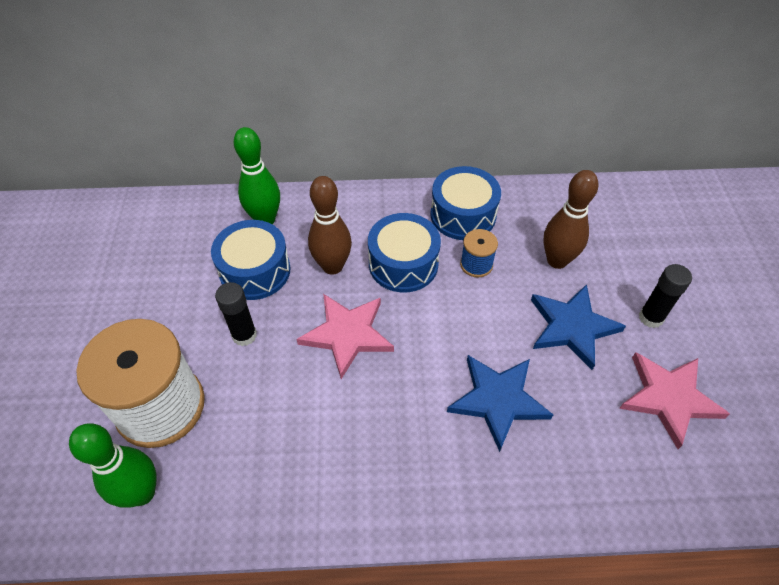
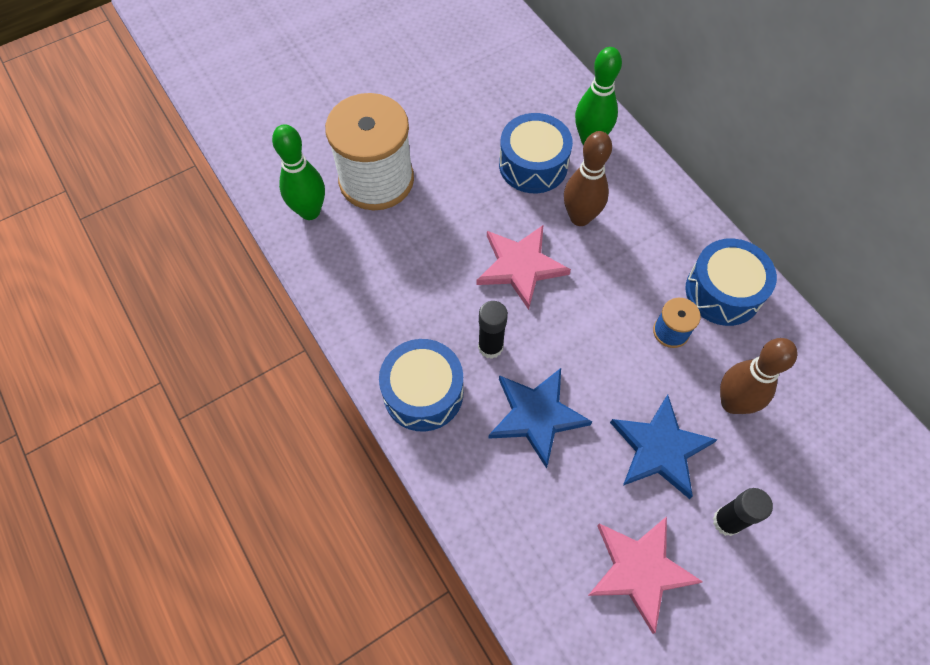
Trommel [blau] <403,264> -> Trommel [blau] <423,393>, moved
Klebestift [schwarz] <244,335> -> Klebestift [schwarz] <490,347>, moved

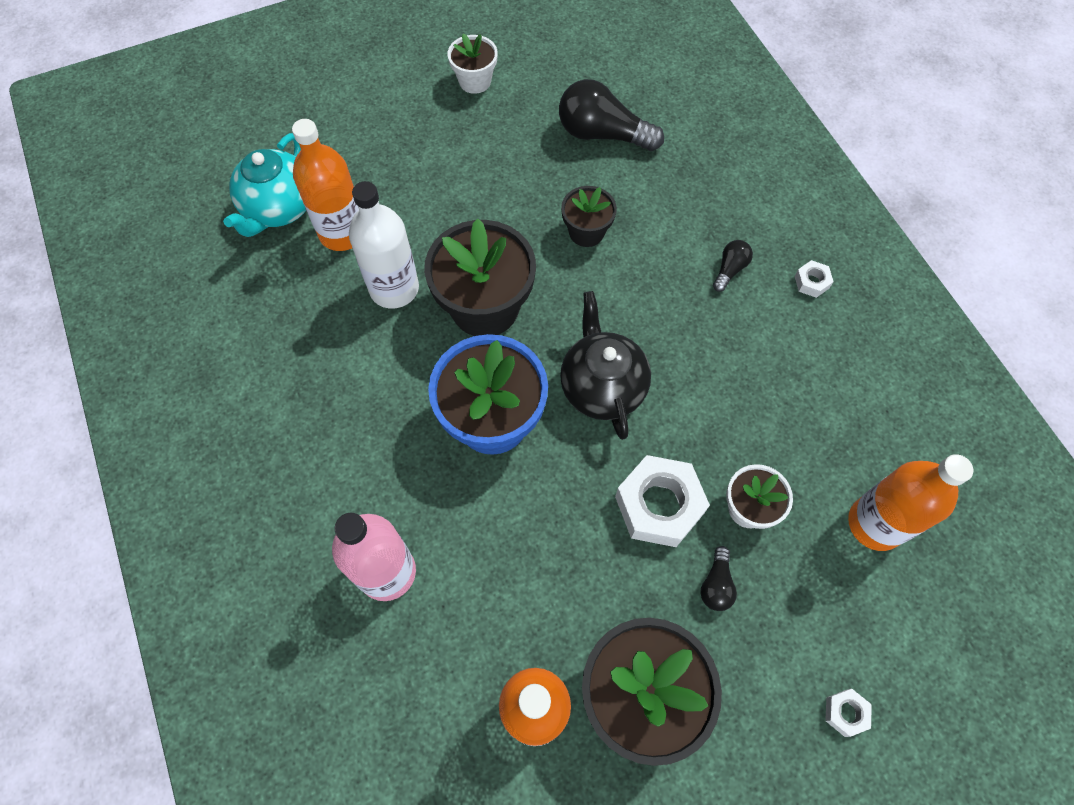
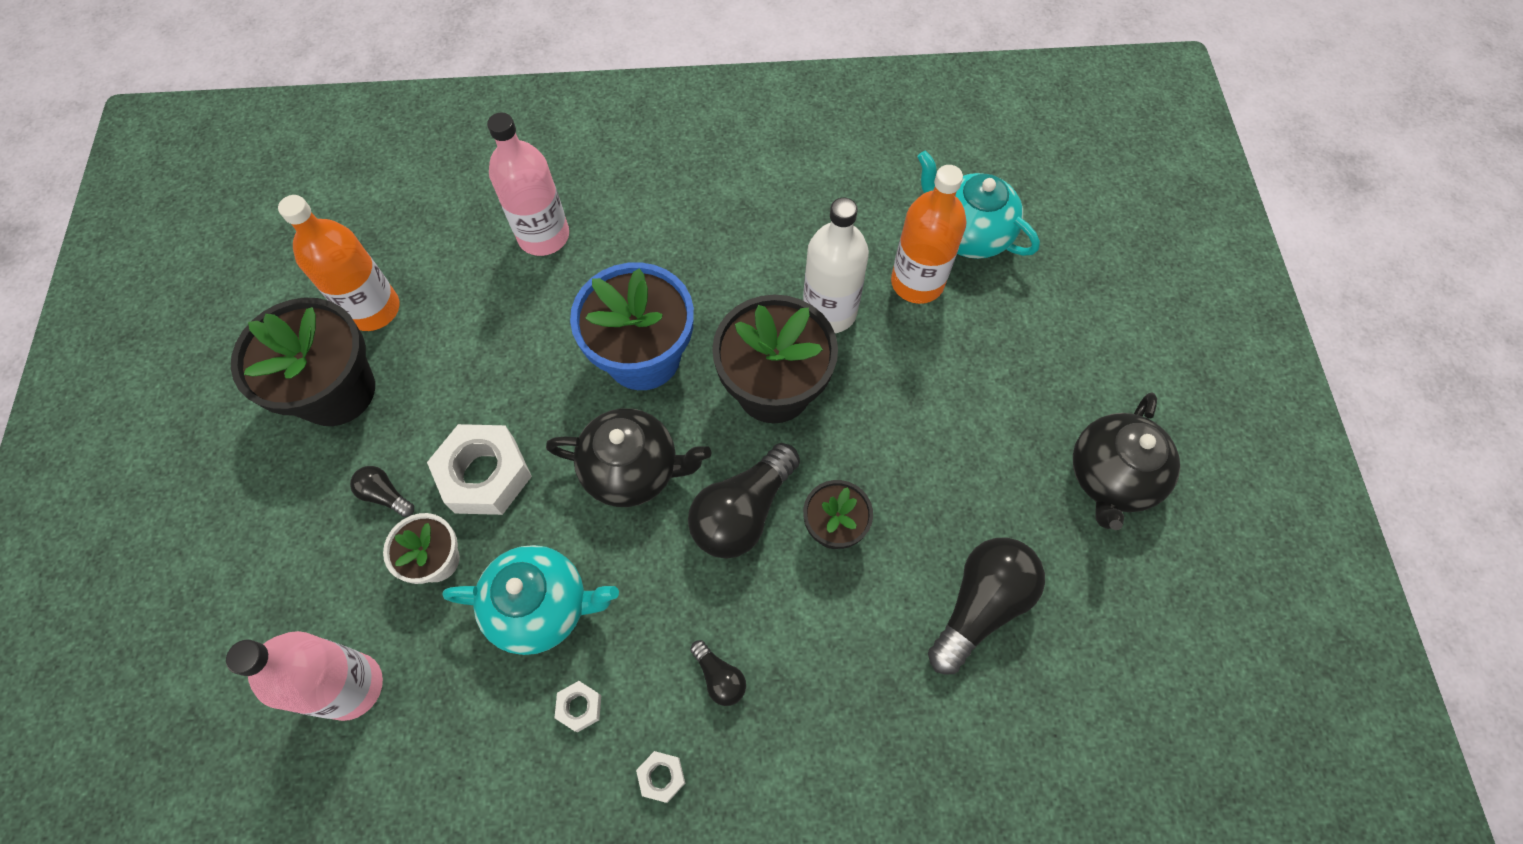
Flasche [orange] <875,523> -> Flasche [rosa] <351,686>
none -> Teekanne [türkis] <542,607>
Sechskantmutter [weiß] <845,713> -> Sechskantmutter [weiß] <579,707>, moved
none -> Glühbirne [schwarz] <742,512>
Blumentopf [weiß] <475,81> -> Teekanne [schwarz] <1110,477>

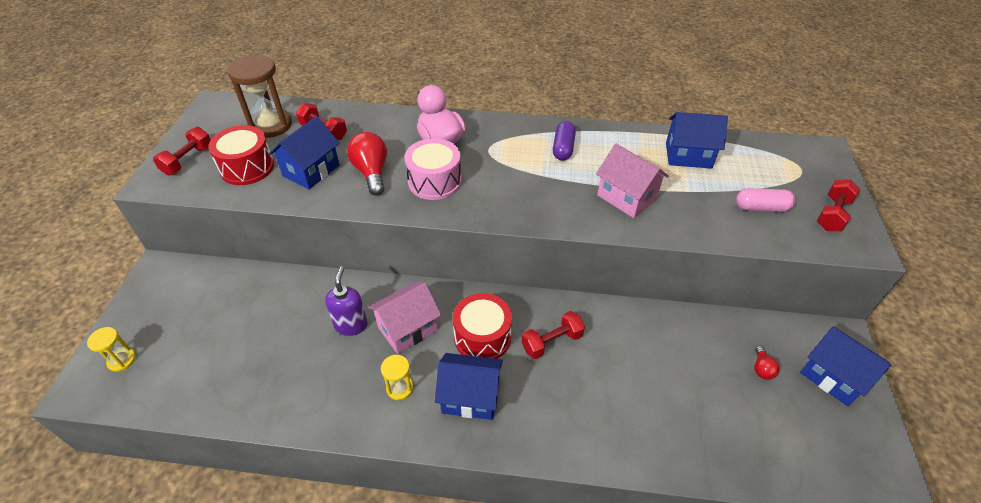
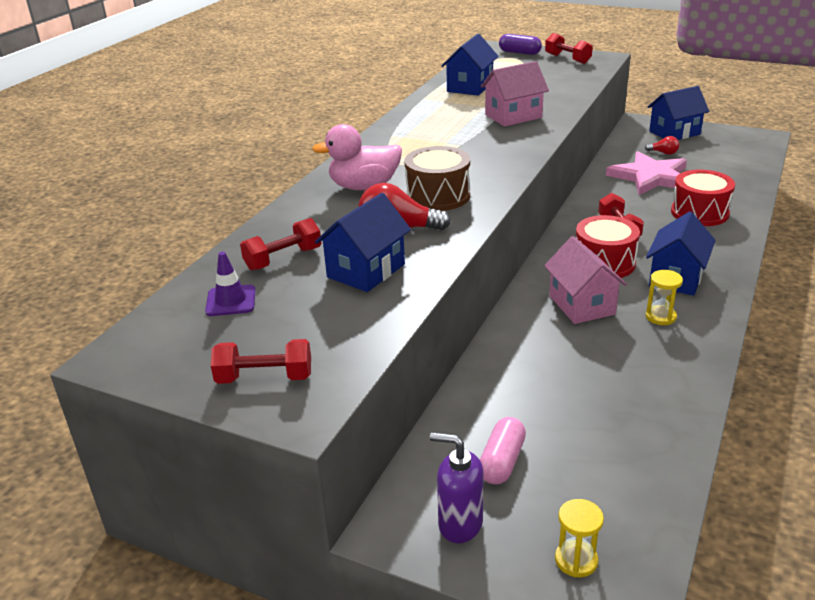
Sanduhr [braun] <270,125> -> Leitkegel [lila] <231,301>
Hantel [rot] <188,160> -> Hantel [rot] <264,378>, 45 degrees counterclockwise
Haus [blau] <311,170> -> Haus [blau] <366,271>, 75 degrees clockwise
Trommel [rosa] <434,181> -> Trommel [braun] <438,196>
Seifenspender [lila] <351,325> -> Seifenspender [lila] <460,524>, moved
Kapsel [rosa] <761,208> -> Kapsel [rosa] <502,461>, moved
Kapsel [lila] <563,148> -> Kapsel [lila] <519,52>, moved
none -> Stern [rosa] <651,177>
Trommel [rot] <247,167> -> Trommel [rot] <699,213>, moved

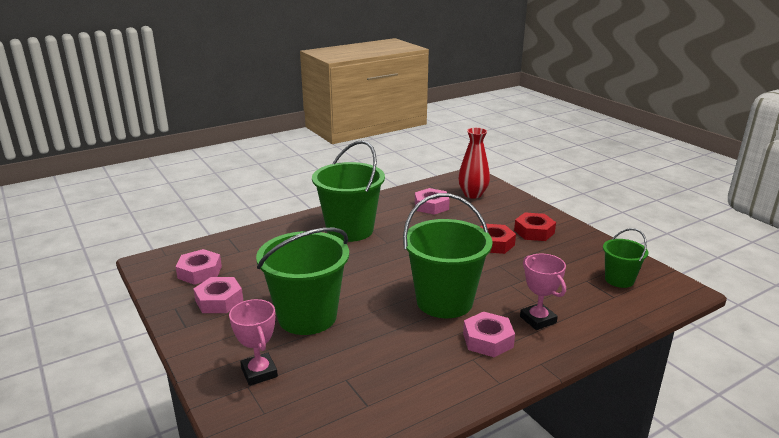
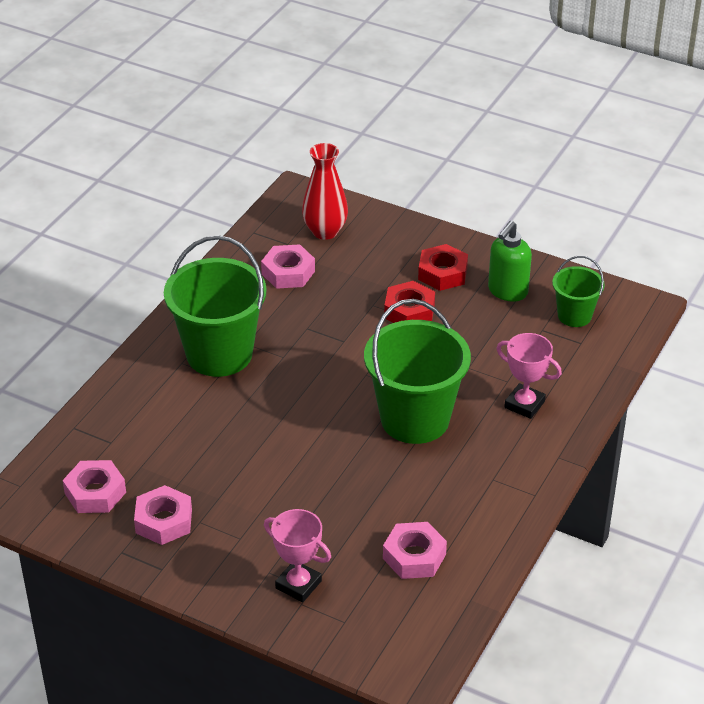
Sechskantmutter [rosa] <488,340> -> Sechskantmutter [rosa] <414,556>, moved
none -> Seifenspender [grün] <507,291>
Eimer [grün] <307,317> -> none

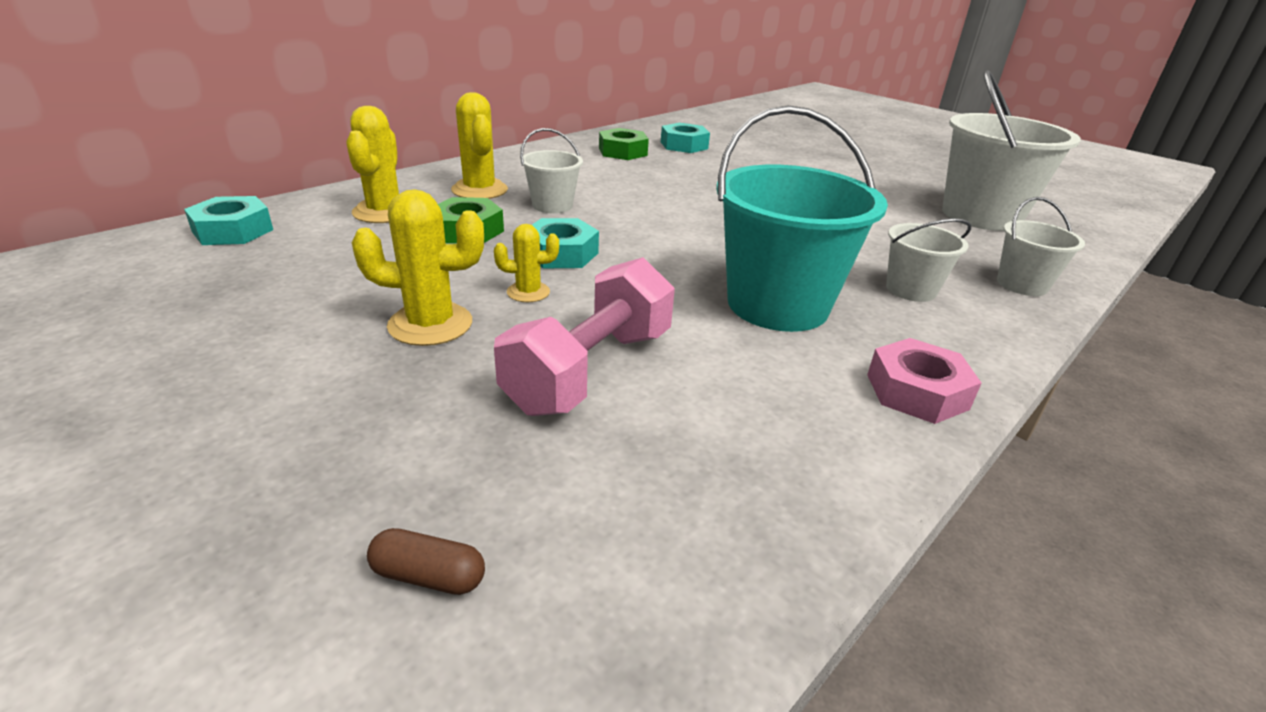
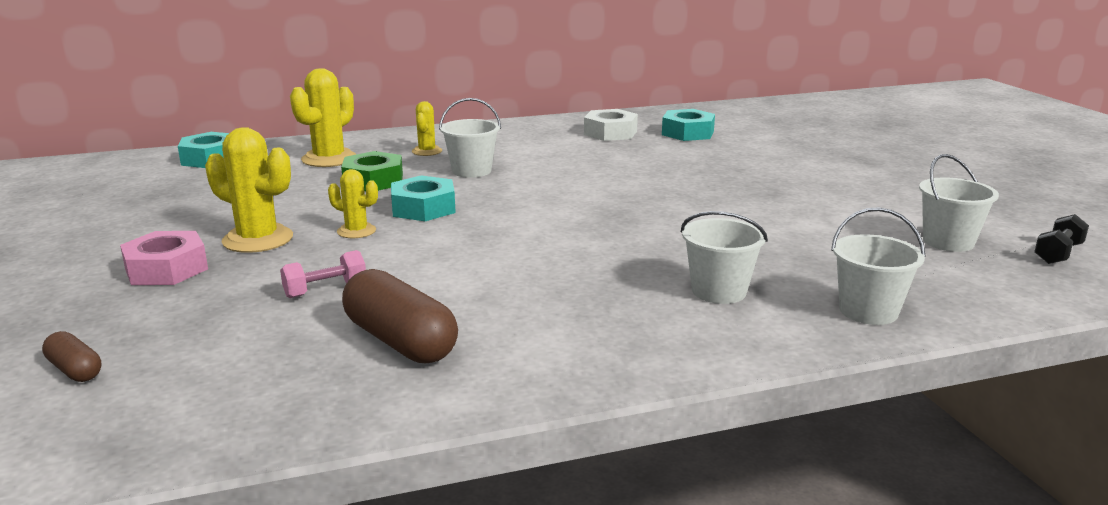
Sechskantmutter [rosa] <917,391> -> Sechskantmutter [rosa] <166,269>, moved
Hantel [rosa] <590,370> -> Hantel [rosa] <325,290>, x0.46
none -> Kapsel [braun] <400,341>
Kaktus [gelb] <479,190> -> Kaktus [gelb] <427,151>, x0.58
Sechskantmutter [grün] <623,152> -> Sechskantmutter [weiß] <610,133>
Eimer [weiß] <980,216> -> Eimer [weiß] <948,242>, x0.51
none -> Hantel [schwarz] <1058,254>
Eimer [türkis] <777,305> -> none

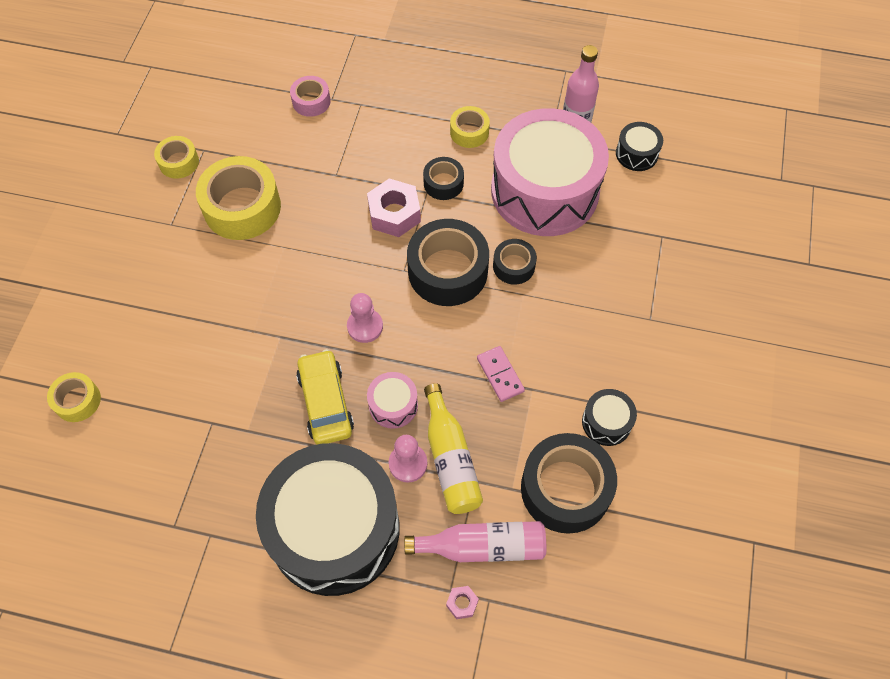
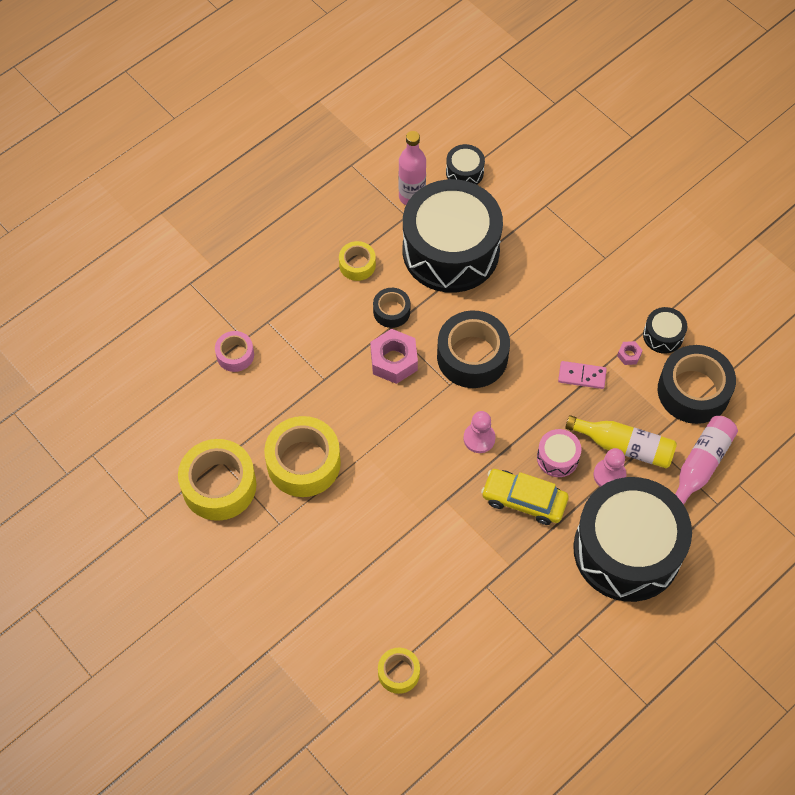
Klebeband [gelb] <179,162> -> Klebeband [gelb] <219,485>, x1.89
Trommel [rosa] <544,191> -> Trommel [schwarz] <450,250>
Sechskantmutter [rosa] <462,603> -> Sechskantmutter [rosa] <629,355>, moved
Klebeband [schwarz] <514,266> -> none

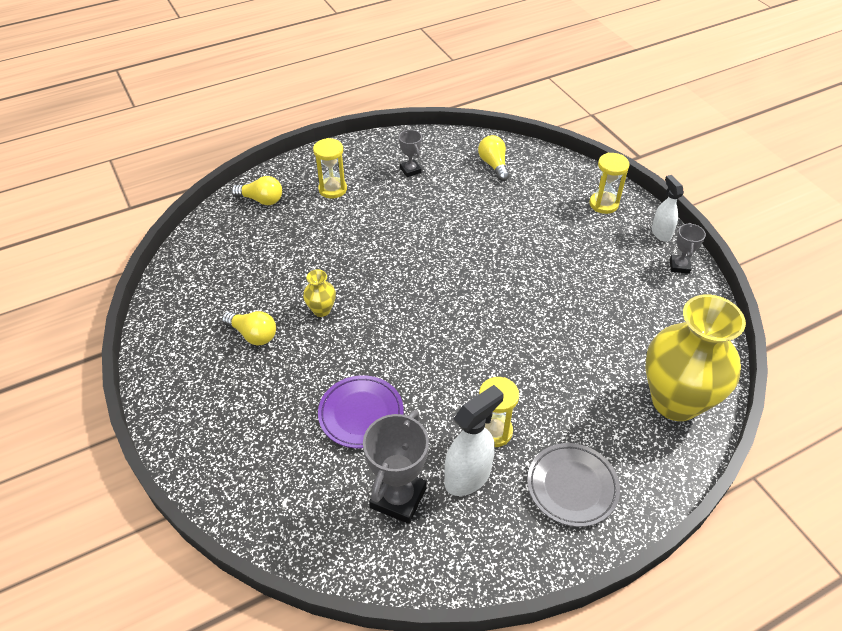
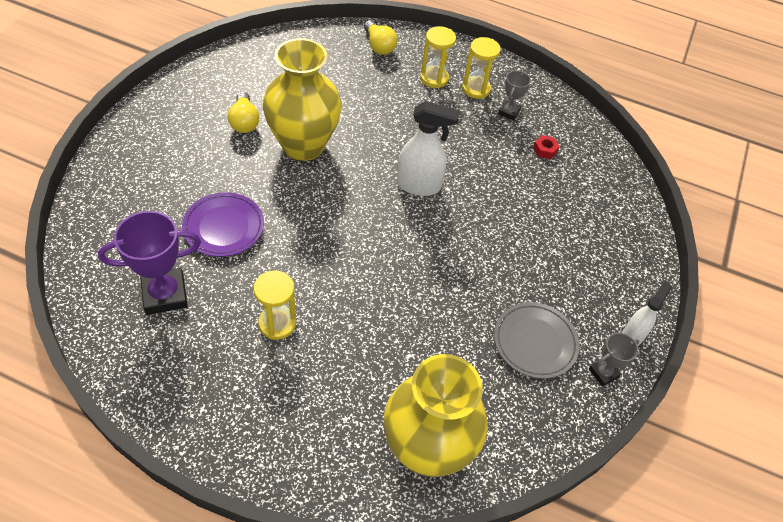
Pokal [grau] <398,497> -> Pokal [lila] <165,294>
Vase [gelb] <321,310> -> Vase [gelb] <303,145>, x2.44
Sprühflasche [weiß] <468,477> -> Sprühflasche [weiß] <419,186>, moved
Sanduhr [gelb] <603,204> -> Sanduhr [gelb] <476,89>, moved
Teller [grau] <572,487> -> Teller [grau] <534,342>, moved
none -> Sechskantmutter [rot] <545,150>
Glühbirne [gelb] <494,165> -> none

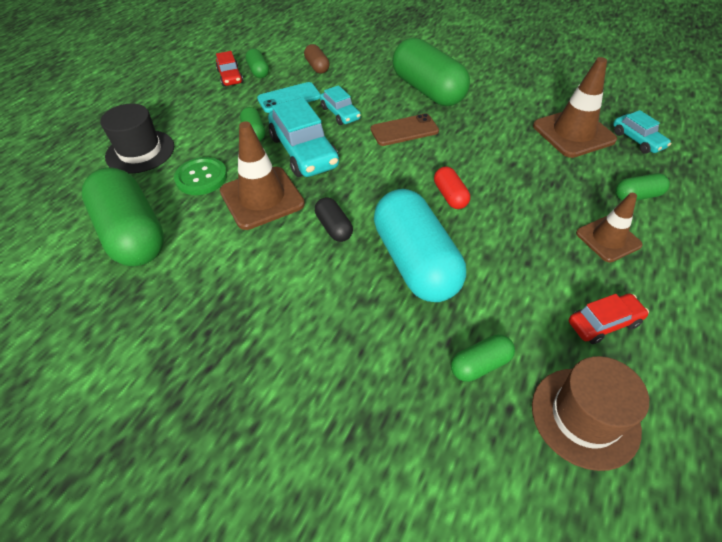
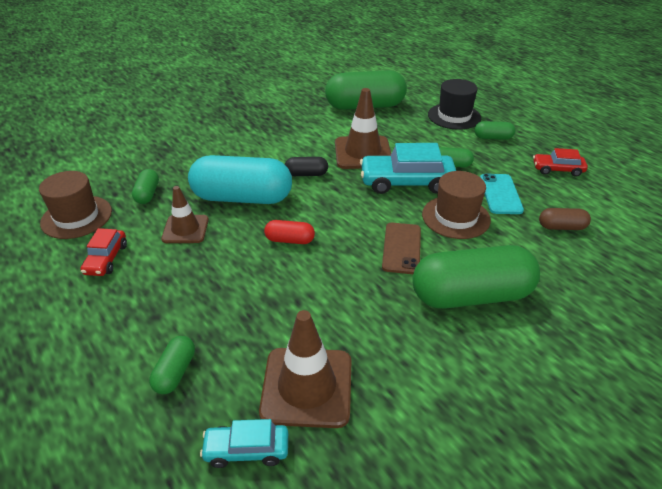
Leitkegel [braun] <608,239> -> Leitkegel [braun] <185,229>, moved
Auto [türkis] <340,113> -> Hut [braun] <455,217>
Kapsel [grün] <258,71> -> Kapsel [grün] <493,138>, moved
Knopf [grün] <201,177> -> none

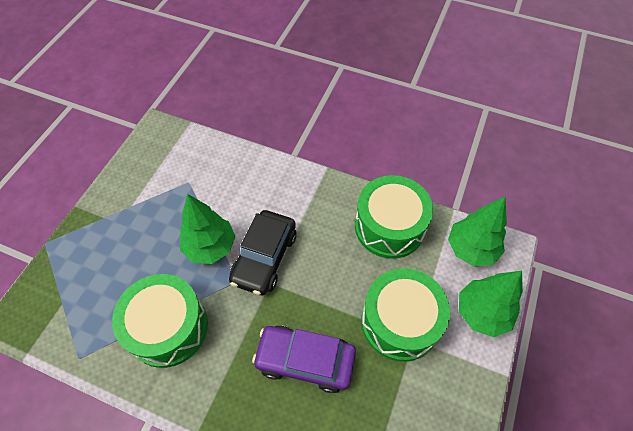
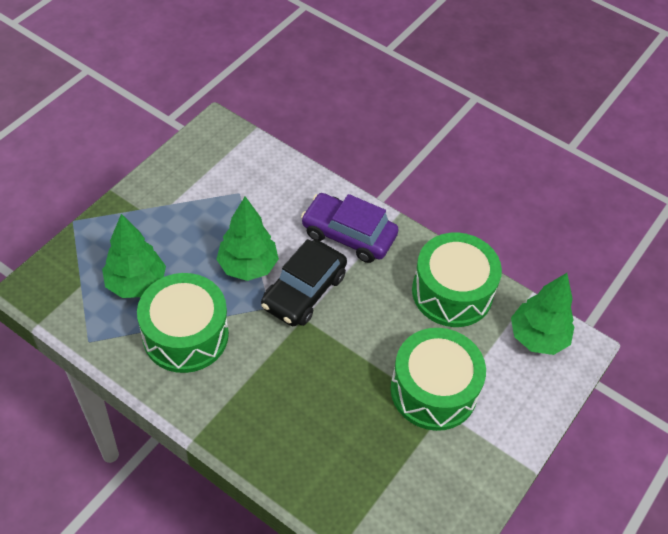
Baum [grün] <482,313> -> Baum [grün] <136,283>, moved
Auto [lila] <305,360> -> Auto [lila] <348,235>, moved

